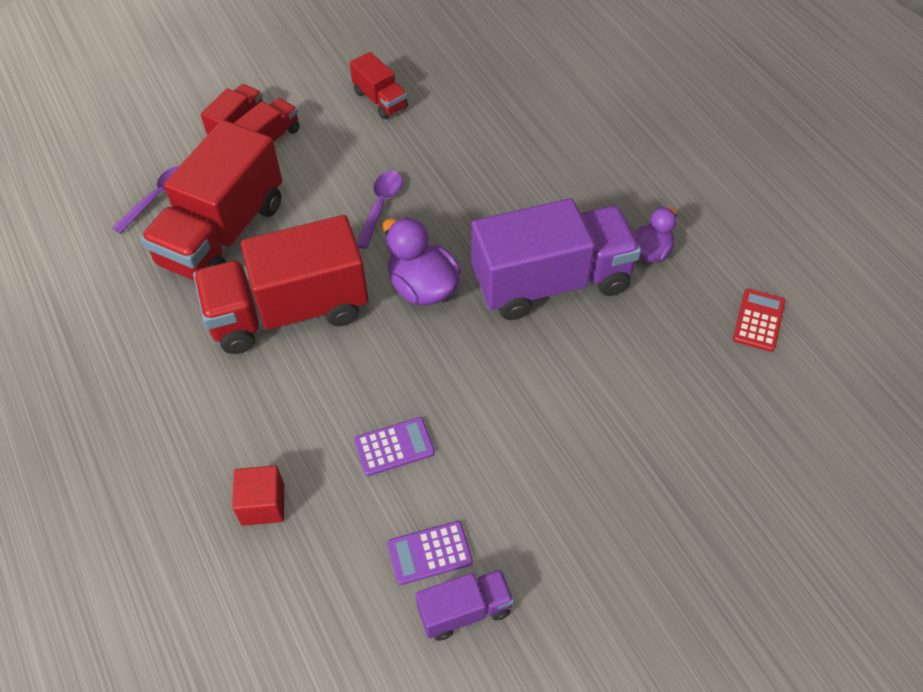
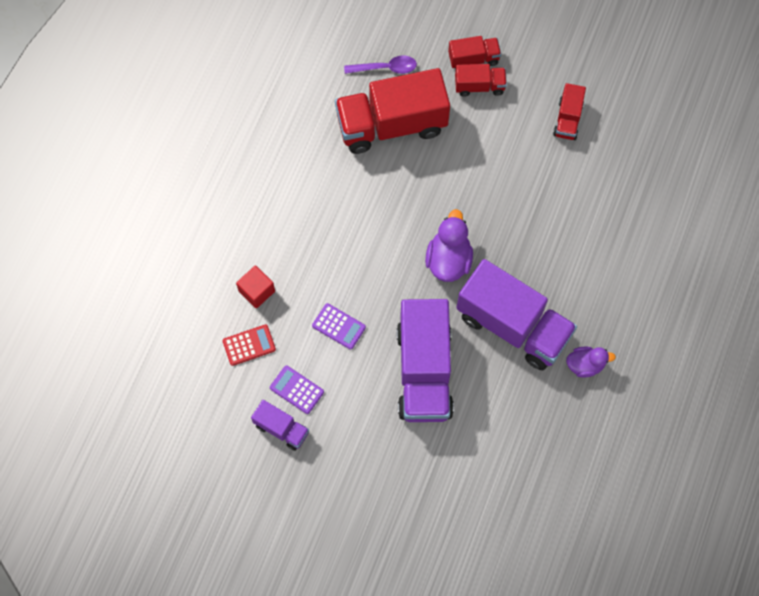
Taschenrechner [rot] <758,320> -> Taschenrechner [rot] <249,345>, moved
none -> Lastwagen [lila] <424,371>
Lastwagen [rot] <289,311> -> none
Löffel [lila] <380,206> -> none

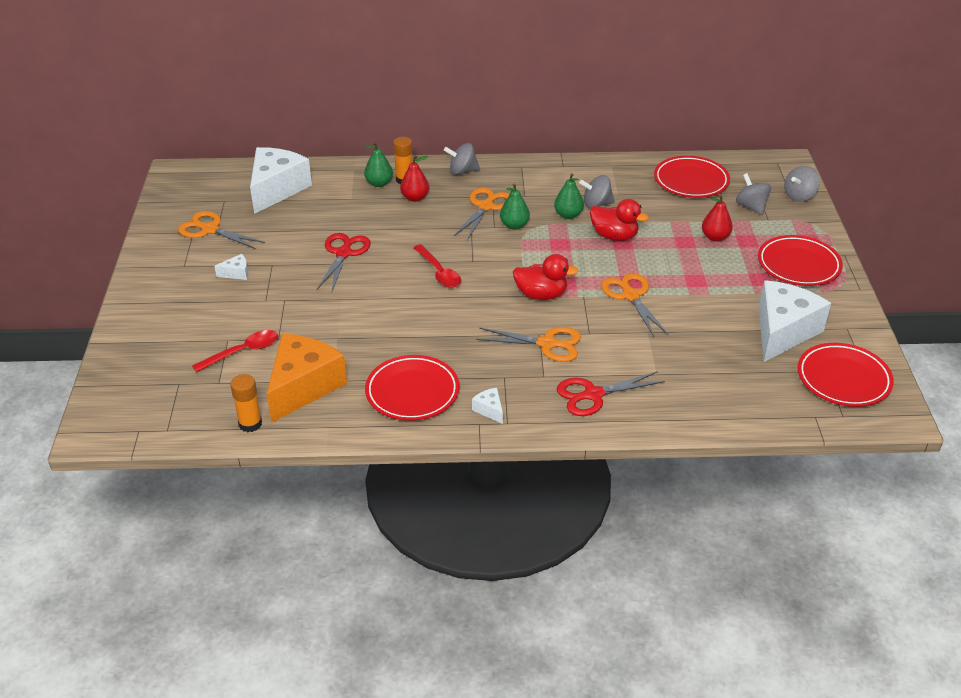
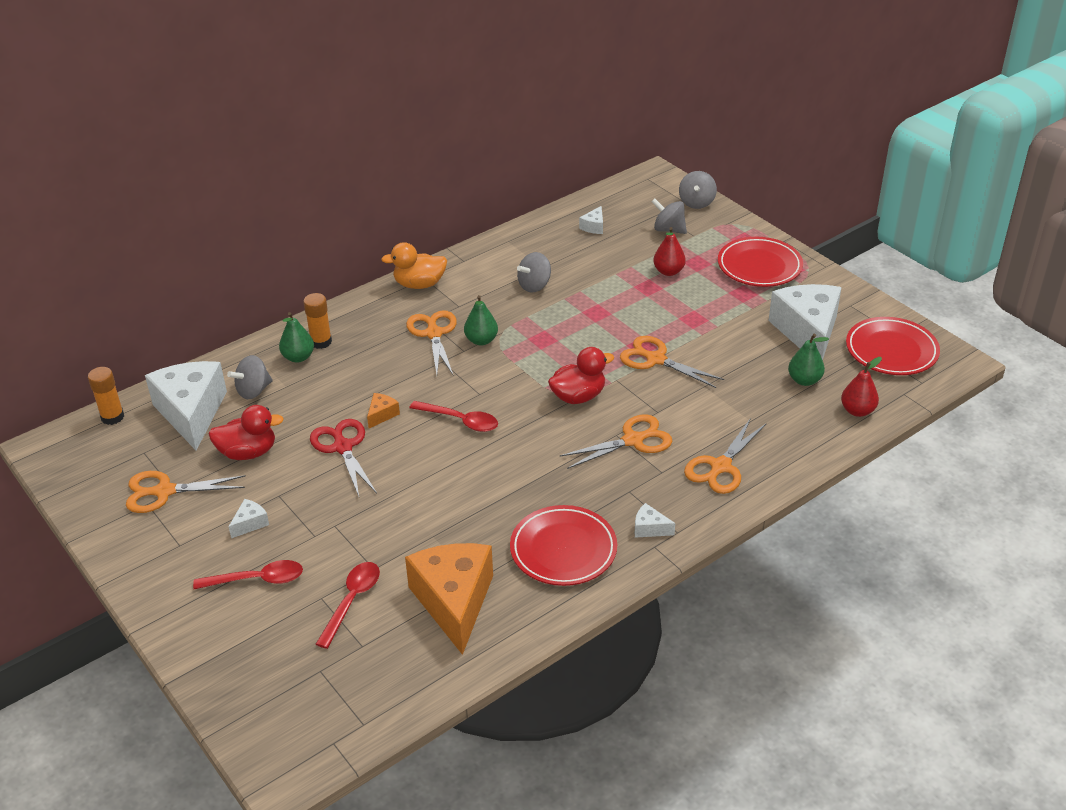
Klebestift [orange] <250,424> -> Klebestift [orange] <112,417>, moved
none -> Löffel [rot] <257,580>
Ente [rot] <614,236> -> Ente [rot] <248,452>, moved
Kreisel [grau] <462,171> -> Kreisel [grau] <253,391>, moved
none -> Käse [orange] <382,415>
none -> Ente [orange] <419,284>
Teller [rot] <691,181> -> Käse [weiß] <594,227>
Schere [rot] <593,395> -> Schere [orange] <720,467>
Birne [grün] <568,215> -> Birne [grün] <804,380>, moved
Birne [rot] <415,198> -> Birne [rot] <857,411>, moved

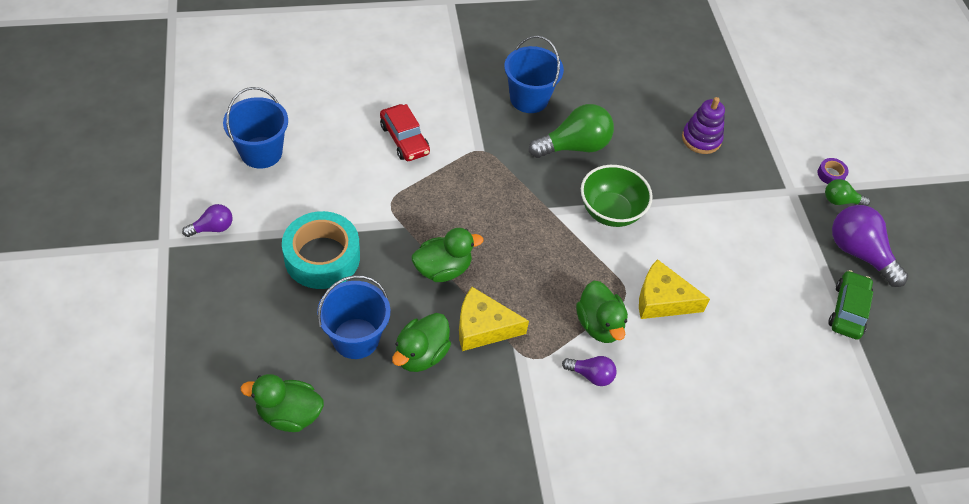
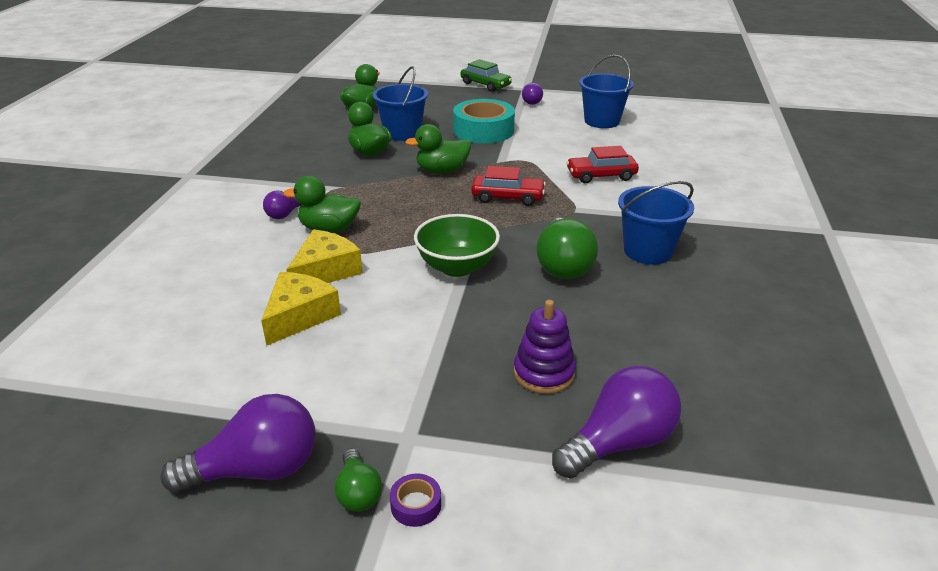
Käse [gelb] <483,327> -> Käse [gelb] <299,316>, moved
Glühbirne [grün] <840,201> -> Glühbirne [grün] <358,493>, 135 degrees clockwise
Ente [grün] <443,269> -> Ente [grün] <442,171>, 75 degrees clockwise
Auto [grün] <848,310> -> Auto [grün] <485,85>, moved
none -> Auto [rot] <507,197>
none -> Glühbirne [lila] <619,443>

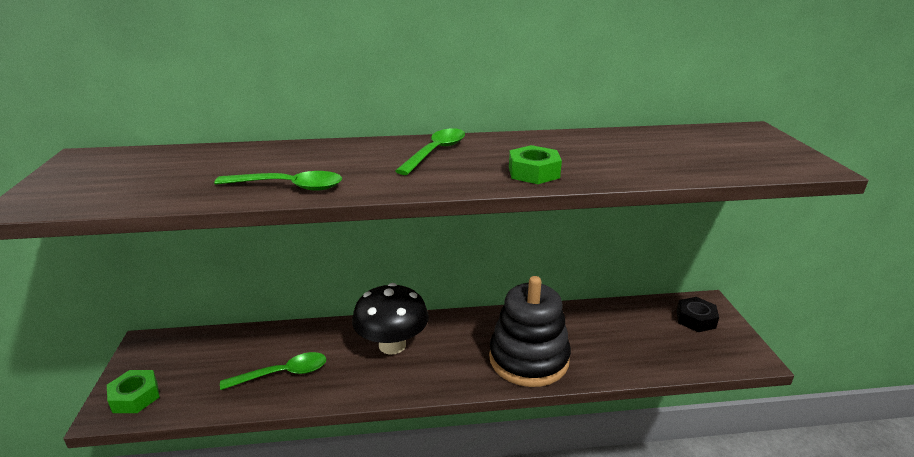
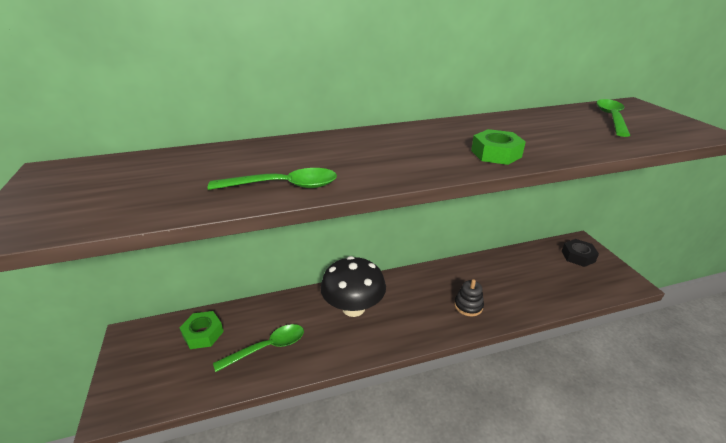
Sechskantmutter [grün] <135,397> -> Sechskantmutter [grün] <203,334>, moved
Stapelspielzeug [schwarz] <528,359> -> Stapelspielzeug [schwarz] <468,306>, x0.43
Löffel [grün] <435,152> -> Löffel [grün] <611,118>, moved

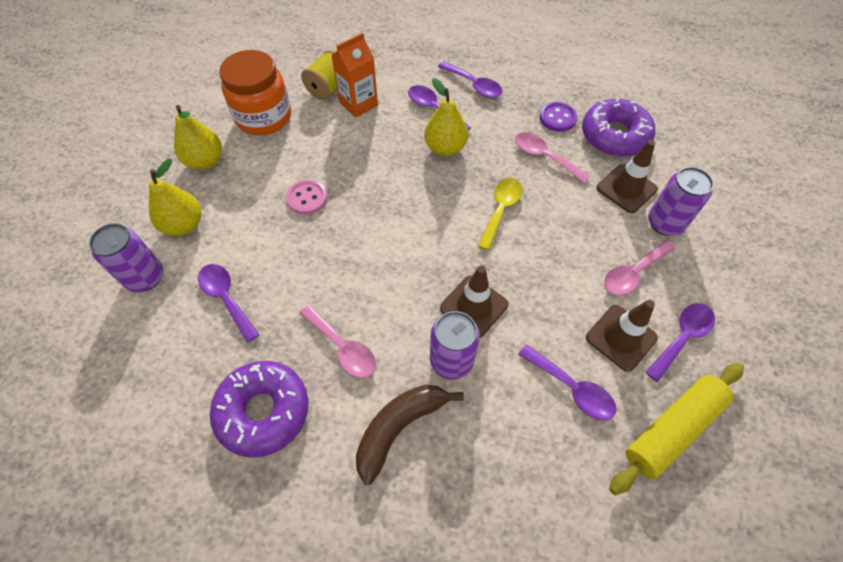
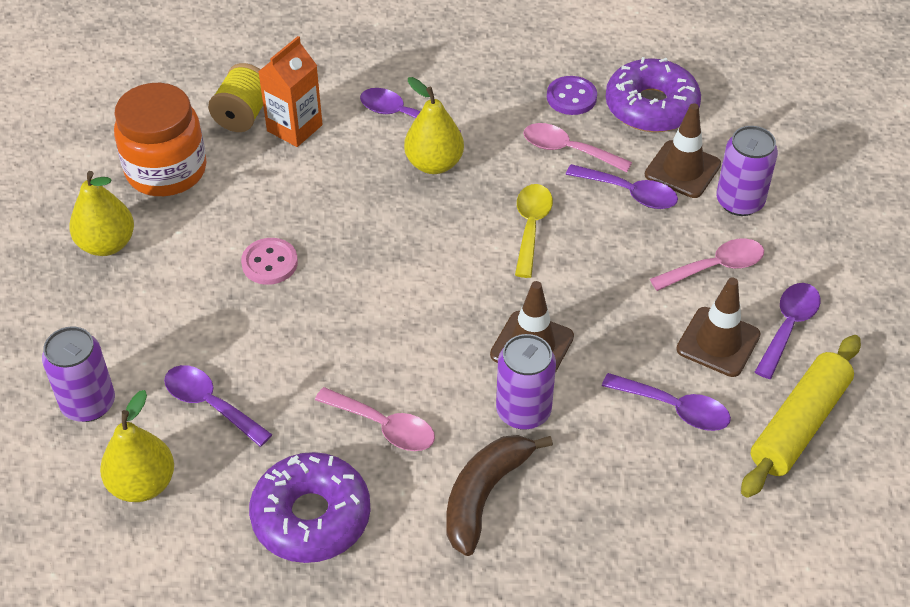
Birne [gelb] <184,225> -> Birne [gelb] <142,484>, moved
Löffel [lila] <473,85> -> Löffel [lila] <629,193>, moved
Löffel [rosa] <633,273> -> Löffel [rosa] <715,267>, 150 degrees counterclockwise

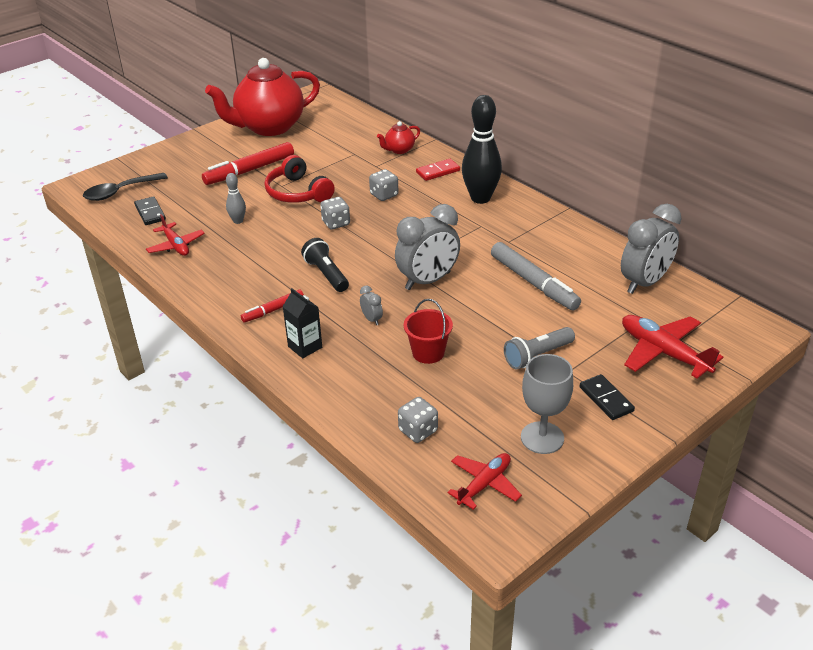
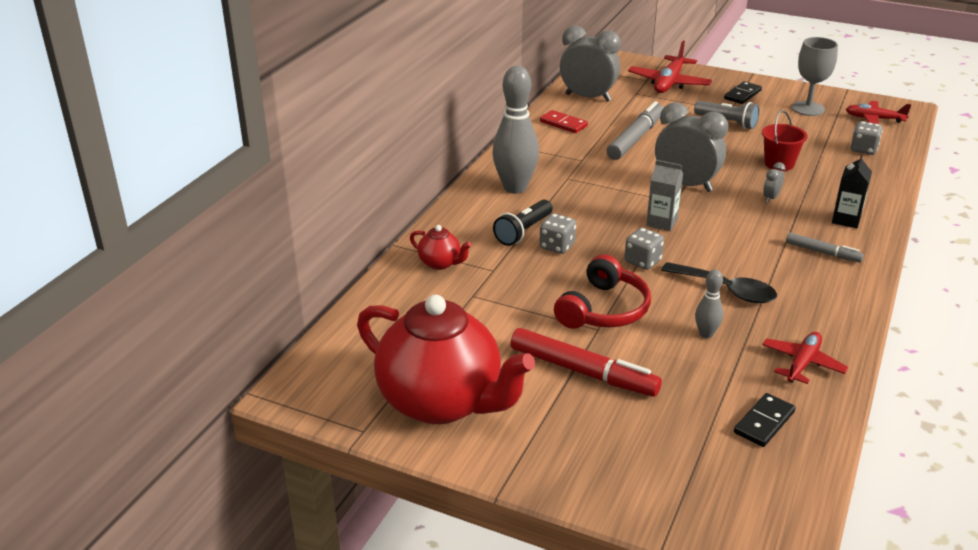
Bowlingkegel [schwarz] <480,198> -> Bowlingkegel [grau] <515,188>
Taschenlampe [schwarz] <326,274> -> Taschenlampe [schwarz] <523,232>, moved
Dominostein [rot] <438,171> -> Dominostein [rot] <563,124>, moved
none -> Getränkekarton [grau] <661,222>
Löffel [schwarz] <120,192> -> Löffel [schwarz] <726,290>, moved
Filzstift [rot] <273,310> -> Filzstift [grau] <823,252>

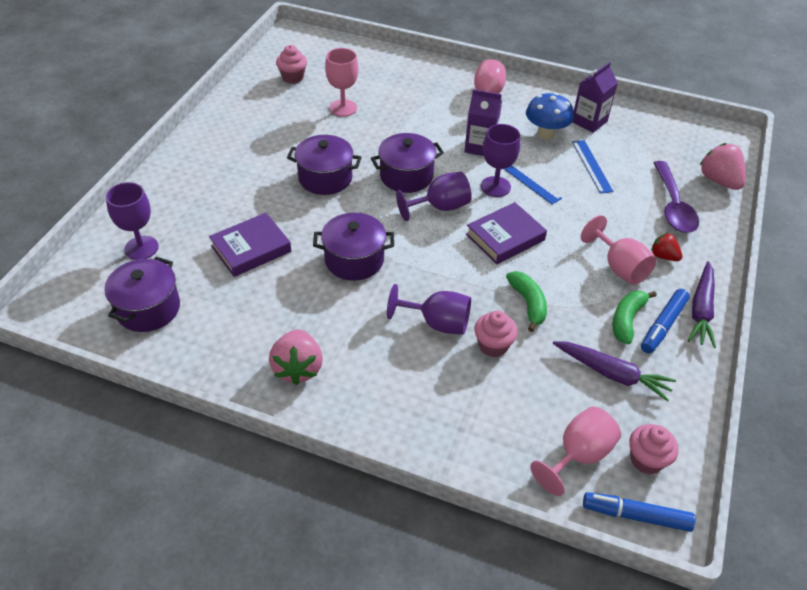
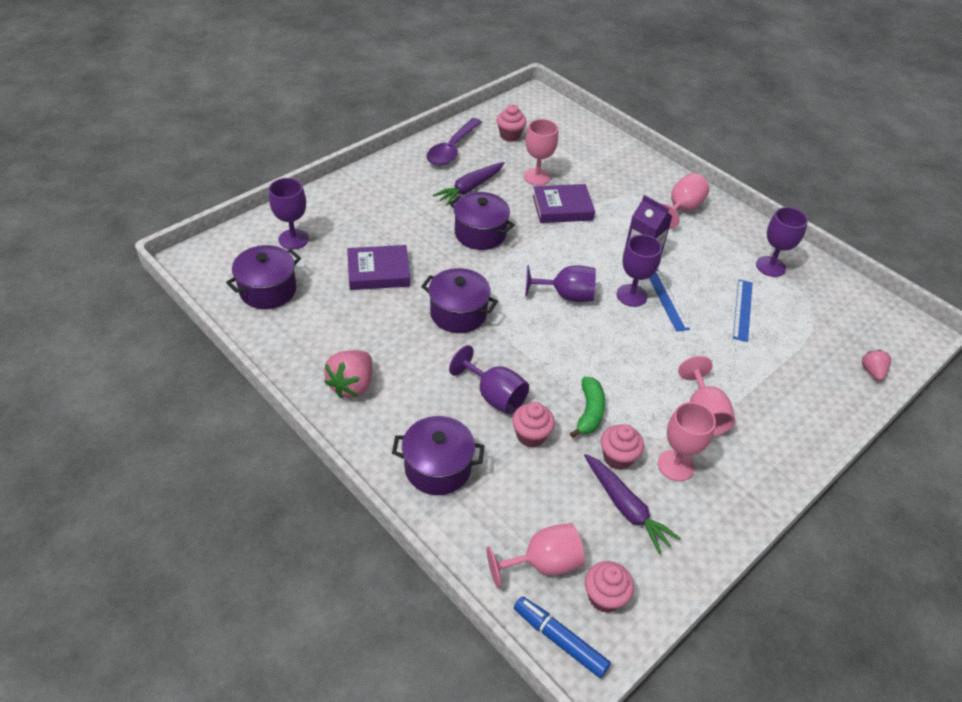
Kochtopf [lila] <406,176> -> Kochtopf [lila] <438,468>, moved
Löffel [lila] <673,206> -> Löffel [lila] <452,149>, moved
Karotte [lila] <701,310> -> Karotte [lila] <470,188>, moved
Buch [lila] <505,237> -> Buch [lila] <562,208>, moved
none -> Muffin [rosa] <617,457>
Banane [grün] <627,320> -> Kelch [rosa] <676,465>
Getränkekarton [lila] <589,121> -> Kelch [lila] <770,266>
Erdbeere [rosa] <719,181> -> Erdbeere [rosa] <872,372>, x0.59
Pilz [blau] <545,134> -> none
Filzstift [blau] <663,325> -> none
Erdbeere [rot] <663,256> -> none

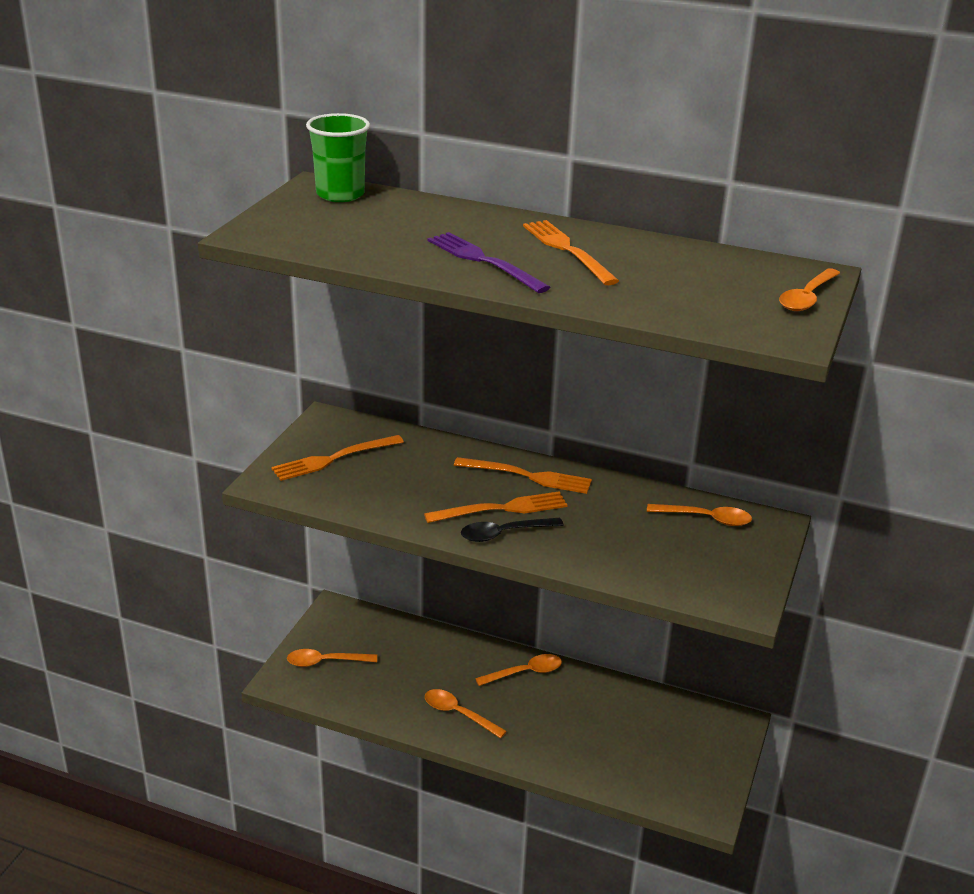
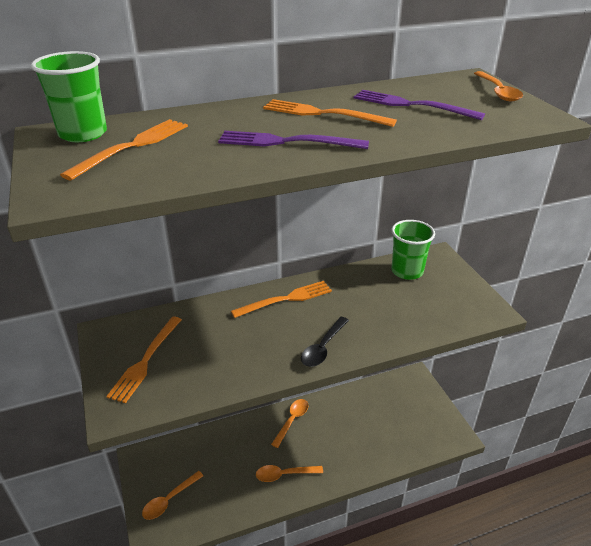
Gabel [orange] <503,508> -> Gabel [orange] <133,146>, moved
none -> Gabel [lila] <410,105>
Löffel [orange] <706,519> -> Becher [grün] <407,271>

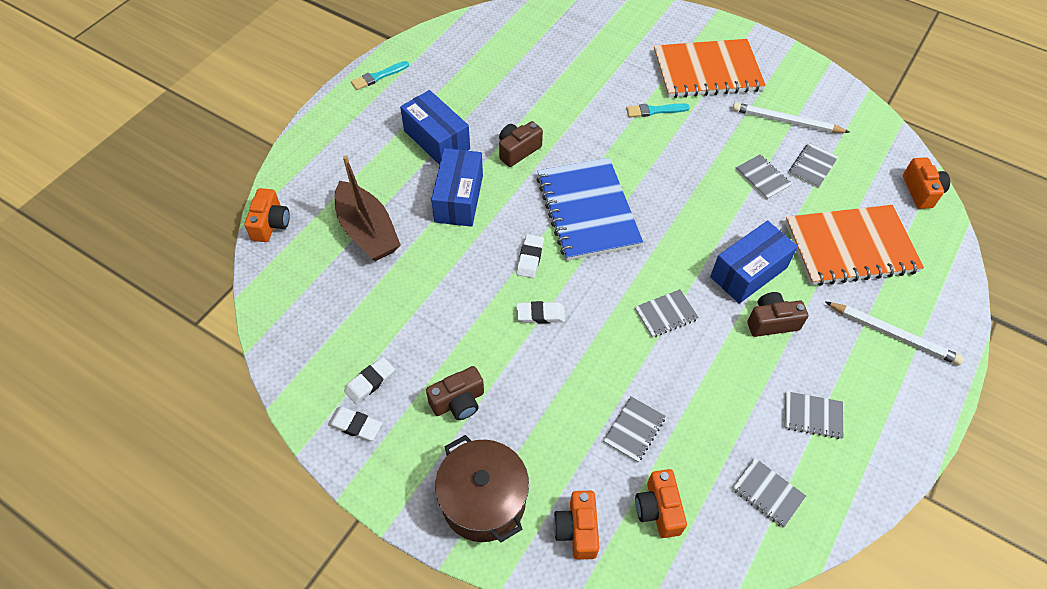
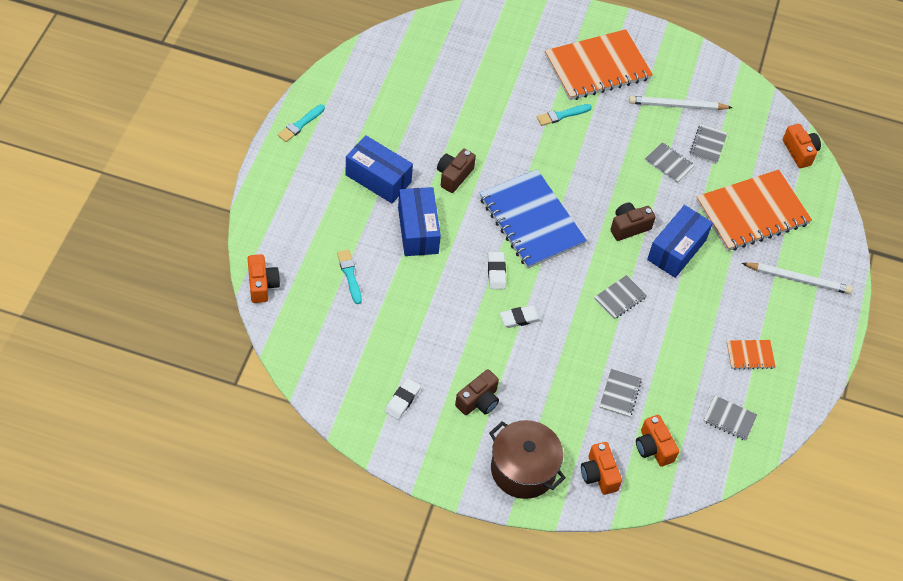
Boot [braun] <367,231> -> Pinsel [türkis] <350,275>
Kamera [braun] <771,322> -> Kamera [braun] <629,227>, moved
Notizbuch [grau] <812,416> -> Notizbuch [orange] <750,355>
Radiergummi [weiß] <355,425> -> none

